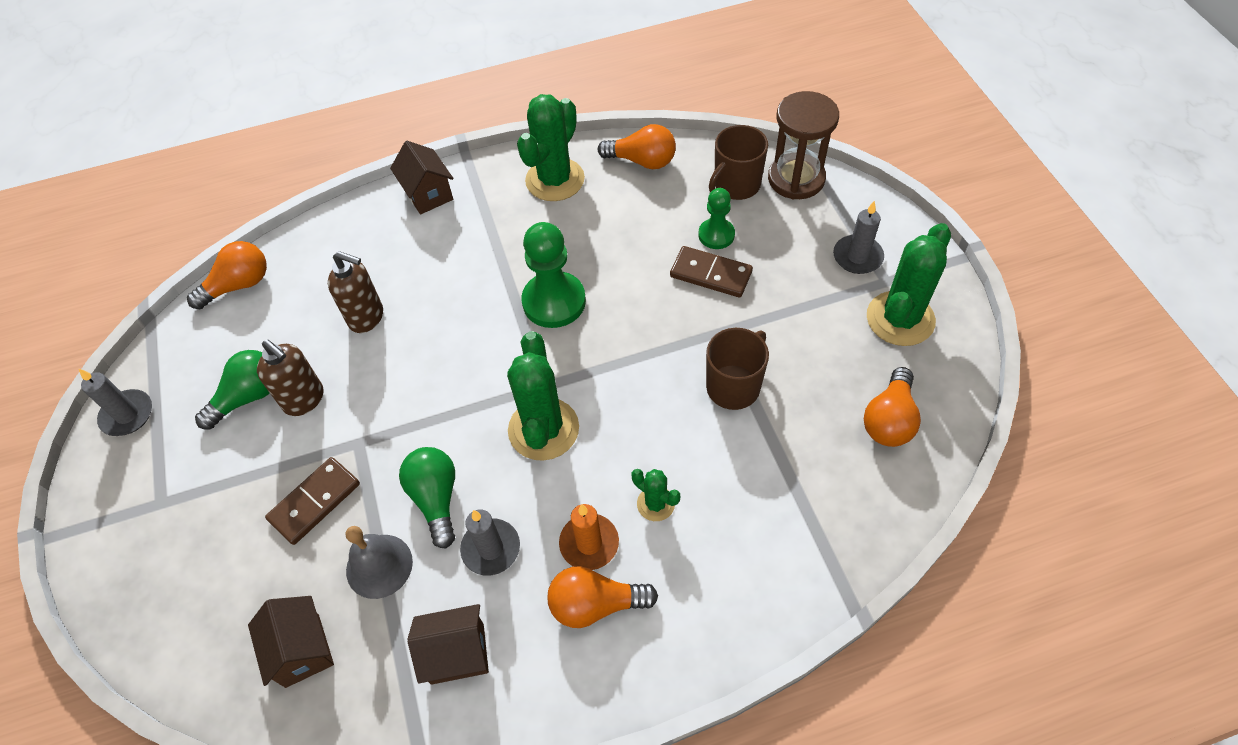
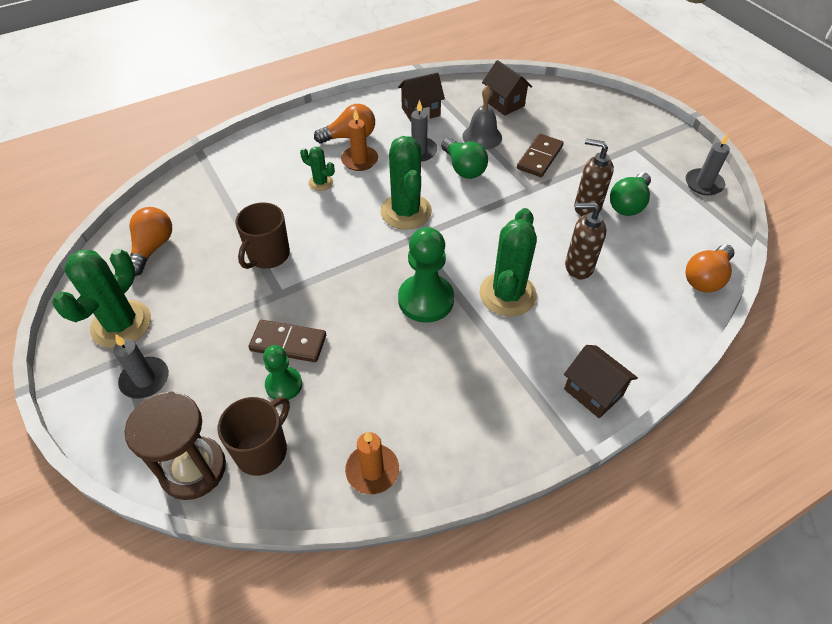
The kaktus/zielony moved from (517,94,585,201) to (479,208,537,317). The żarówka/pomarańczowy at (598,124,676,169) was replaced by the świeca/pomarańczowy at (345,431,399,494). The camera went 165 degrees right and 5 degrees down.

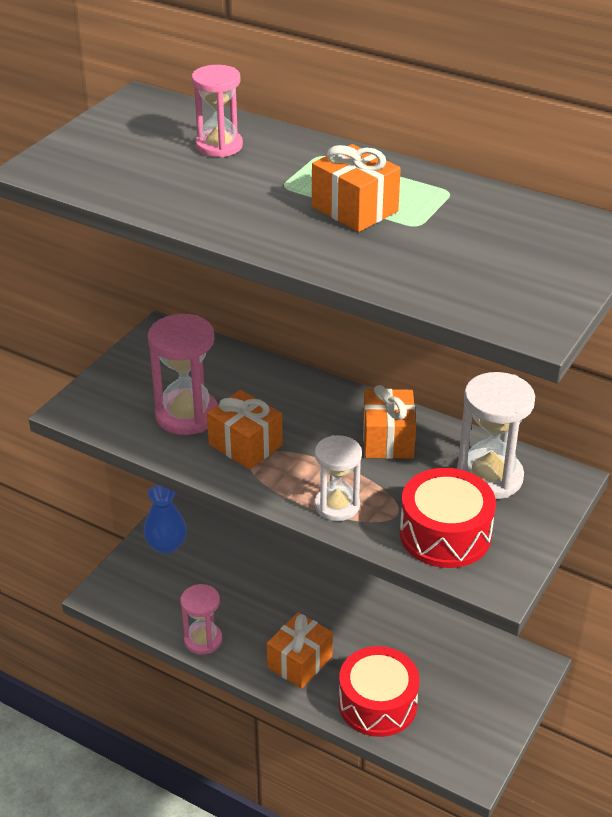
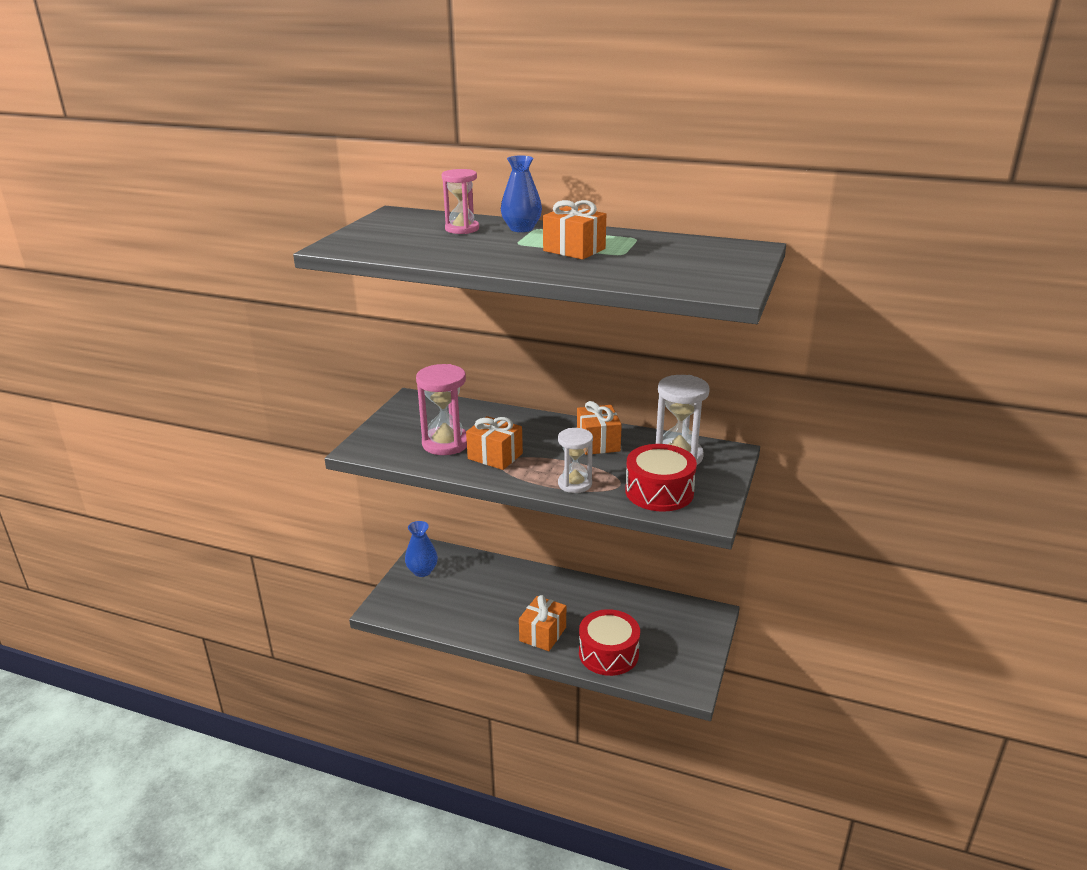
The klepsydra/różowy at (180,584,222,655) disappeared. The wazon/niebieski at (501,155,542,232) appeared. The camera went 10 degrees left and 10 degrees down.

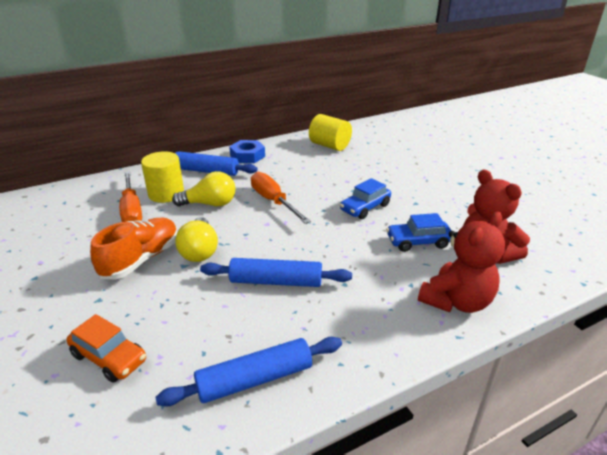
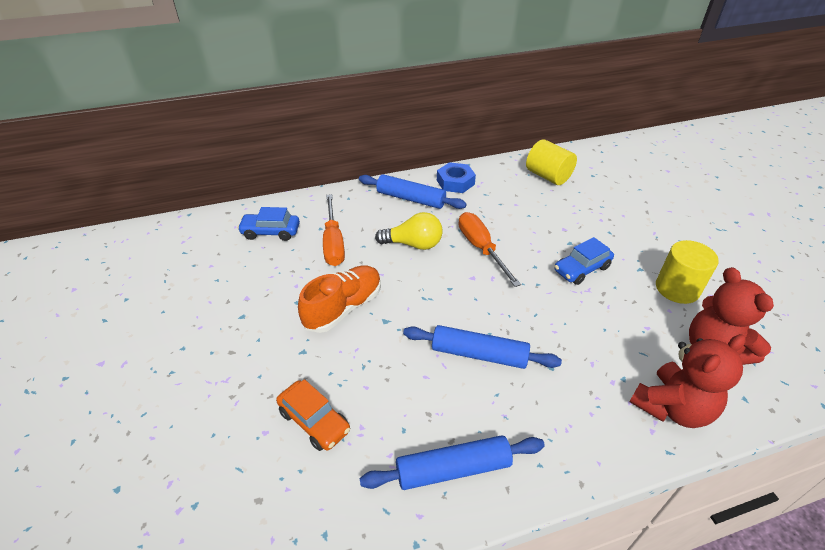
The walec/żółty moved from (141,151,184,203) to (656,240,719,304). The samochód/niebieski moved from (386,213,452,252) to (237,207,300,241). The żarówka/żółty at (175,217,218,262) disappeared. The camera went 10 degrees right and 10 degrees up.

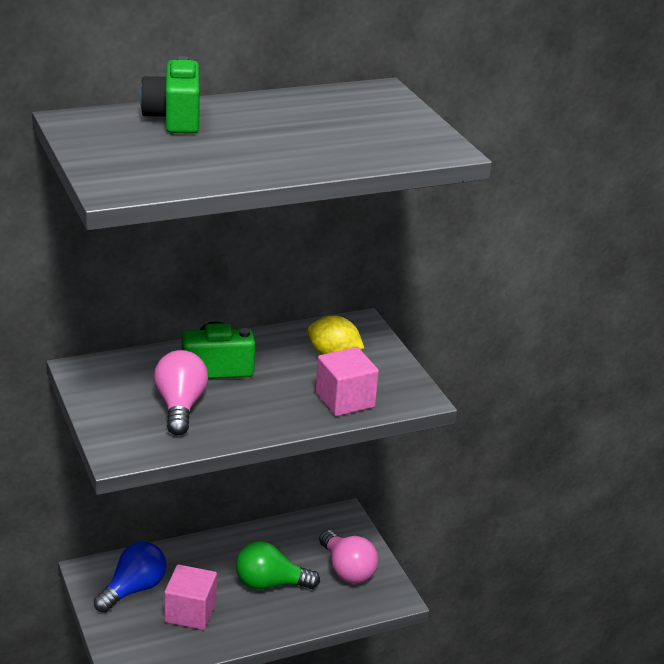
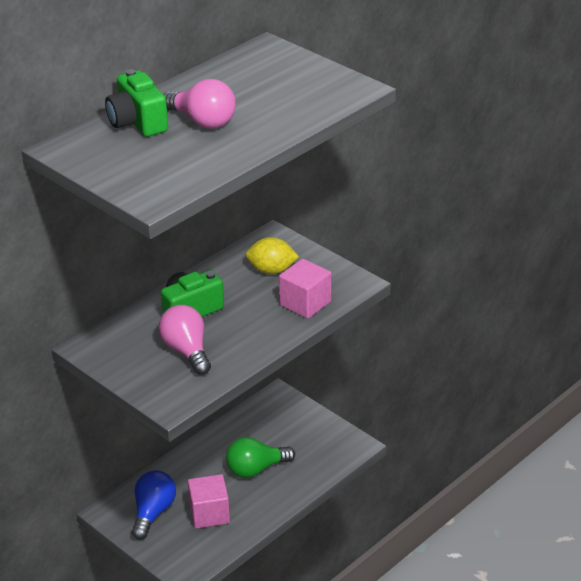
The żarówka/różowy moved from (319,530,378,584) to (163,79,236,129). The camera went 20 degrees left and 5 degrees up.

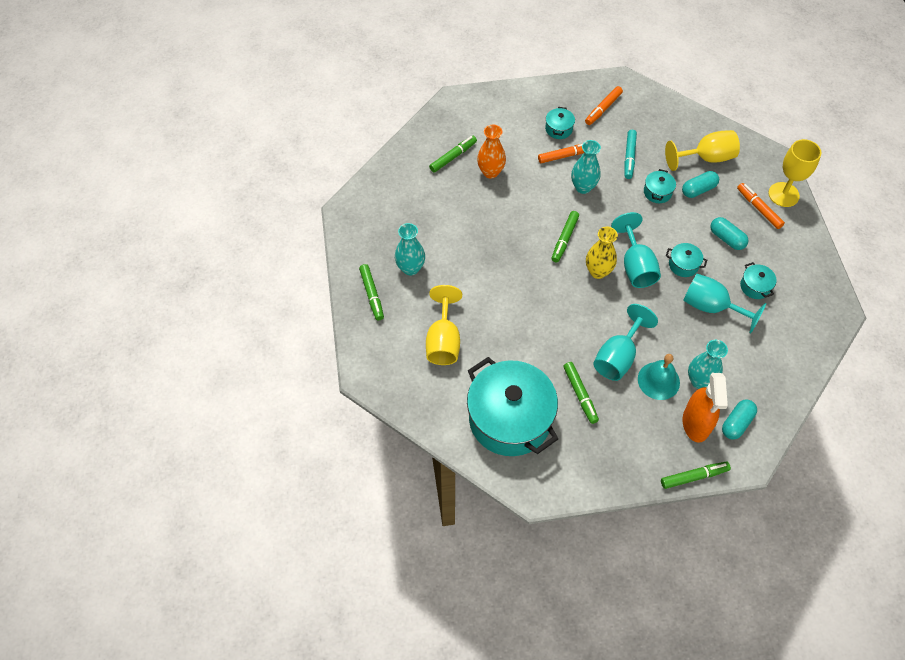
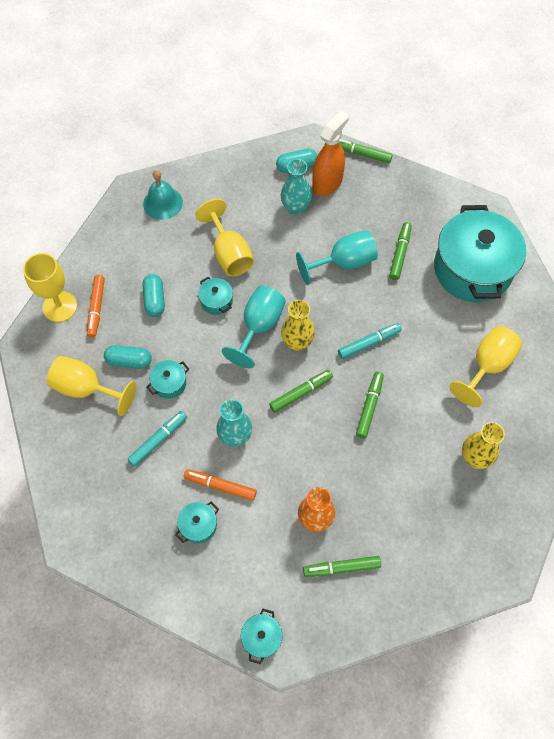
The flamaster/pomarańczowy at (585,86,623,125) disappeared. The wazon/turkusowy at (395,223,425,276) became the wazon/żółty at (462,422,505,469). The garnek/turkusowy moved from (740,262,777,299) to (241,609,282,664). The flamaster/zielony moved from (359,264,384,321) to (356,372,384,438). The kielich/turkusowy at (683,274,766,334) became the kielich/żółty at (195,199,254,276). The dzwonek/turkusowy moved from (638,354,680,400) to (143,170,183,220). The flamaster/turkusowy at (338,323,402,359) appeared. The camera went 145 degrees left and 5 degrees up.

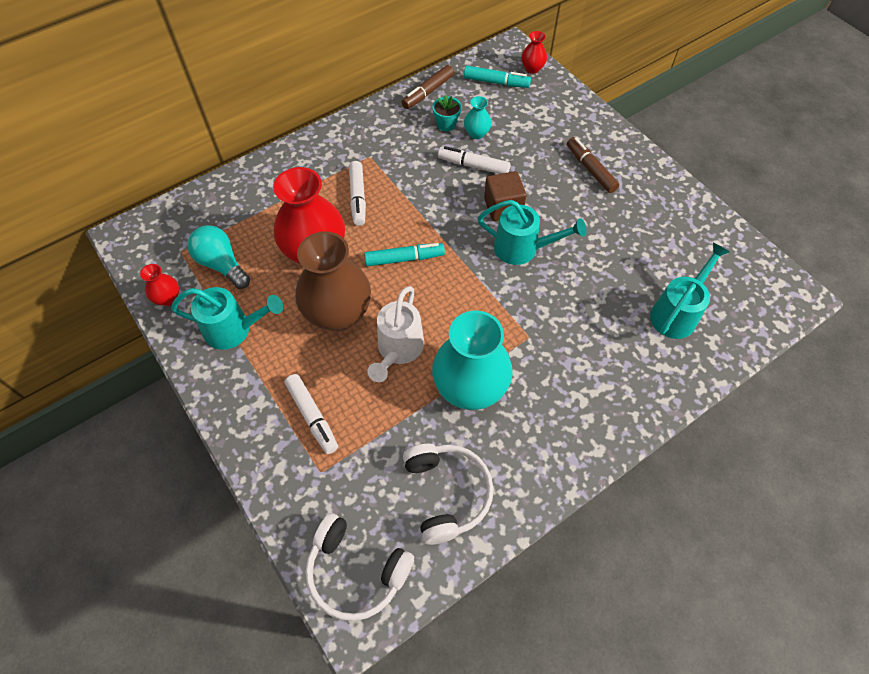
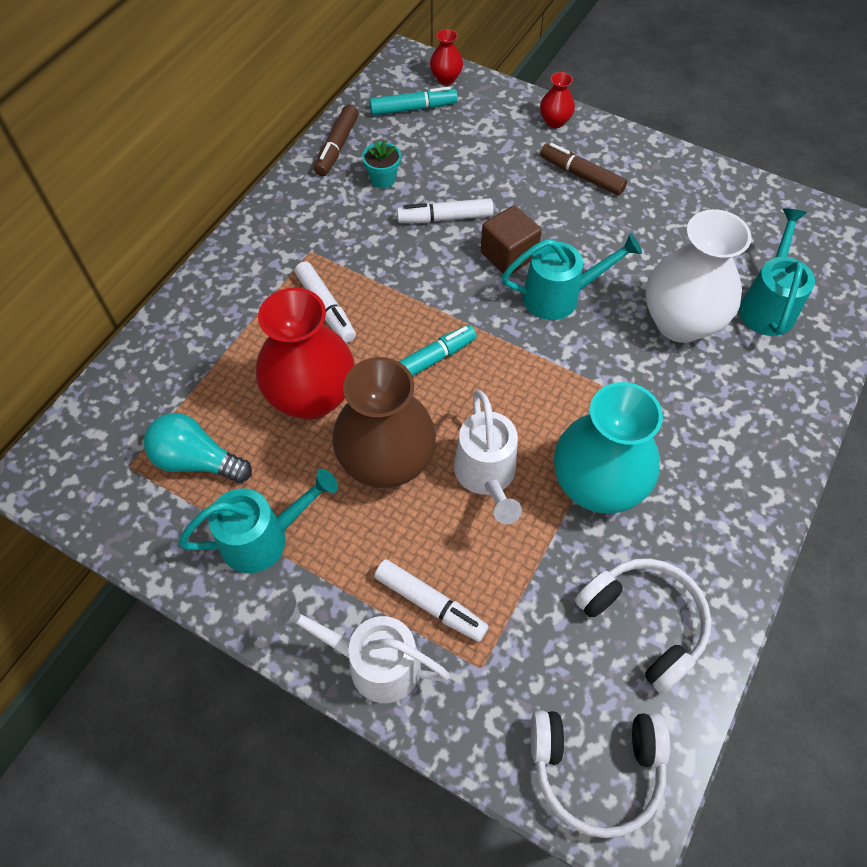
The wazon/turkusowy at (464,96,492,139) disappeared. The wazon/czerwony moved from (140,264,179,306) to (540,72,575,128). The wazon/biały at (646,209,752,343) appeared. The konewka/biały at (277,598,450,703) appeared. The camera went 25 degrees left and 0 degrees up.

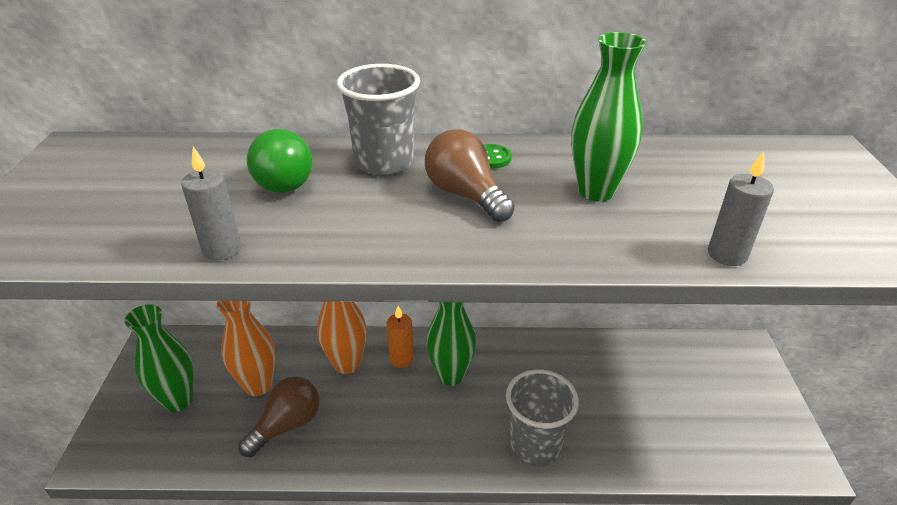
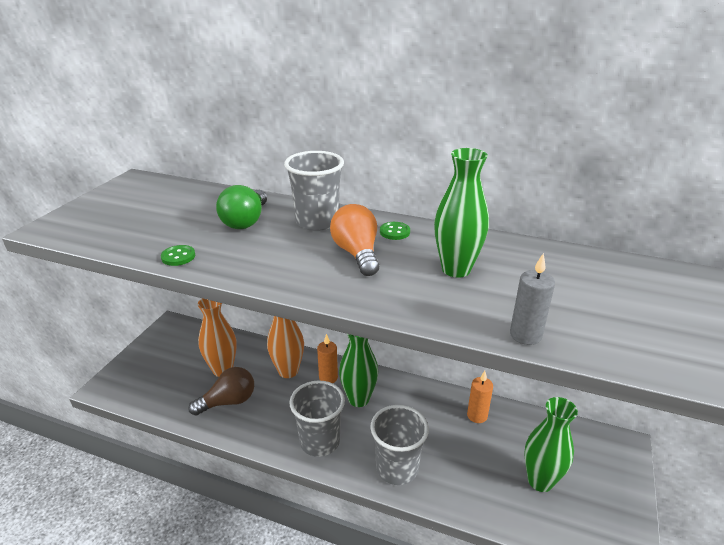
The żarówka/brązowy at (425,129,515,222) became the żarówka/pomarańczowy at (330,204,379,276). The świeca/szary at (181,147,241,260) was replaced by the guzik/zielony at (161,245,195,266). The wazon/zielony moved from (125,304,194,412) to (524,397,578,492). The świeca/pomarańczowy at (467,371,493,423) appeared. The szklanka/szary at (290,380,345,457) appeared. The camera went 20 degrees right and 5 degrees down.

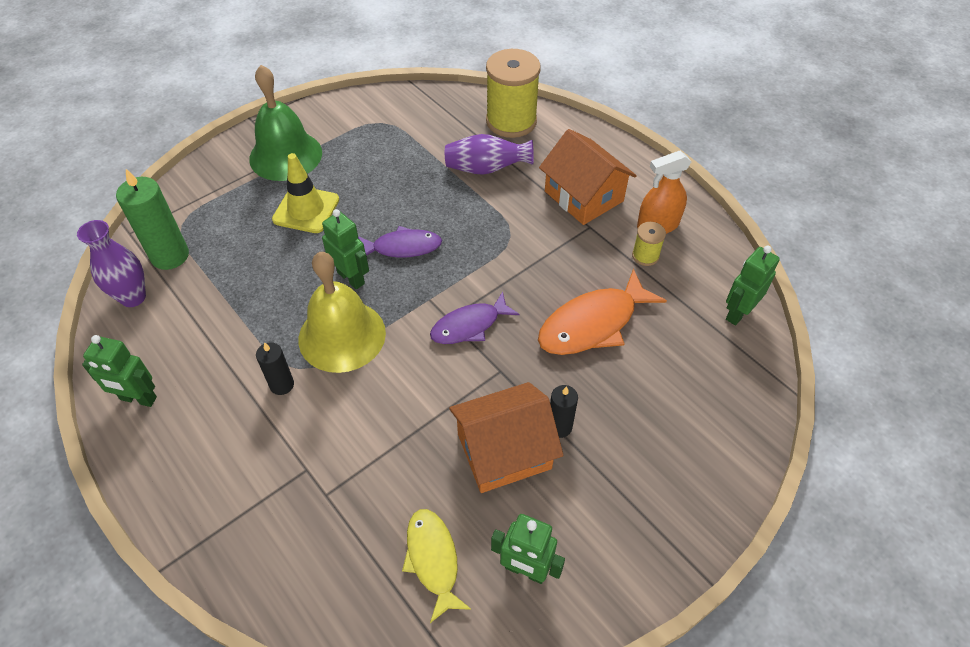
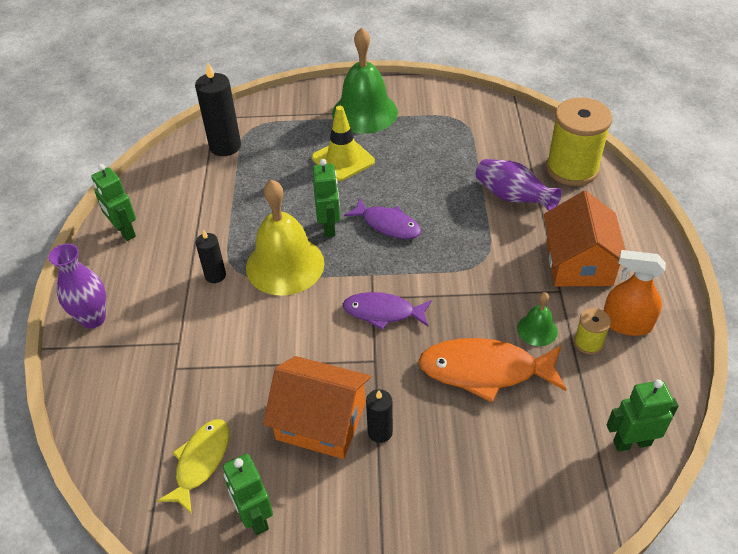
The świeca/zielony at (116,169,189,270) became the świeca/czarny at (195,63,241,156). The wazon/fioletowy moved from (77,220,146,307) to (48,243,106,329). The dzwonek/zielony at (517,292,558,346) appeared. The camera went 40 degrees right and 5 degrees down.

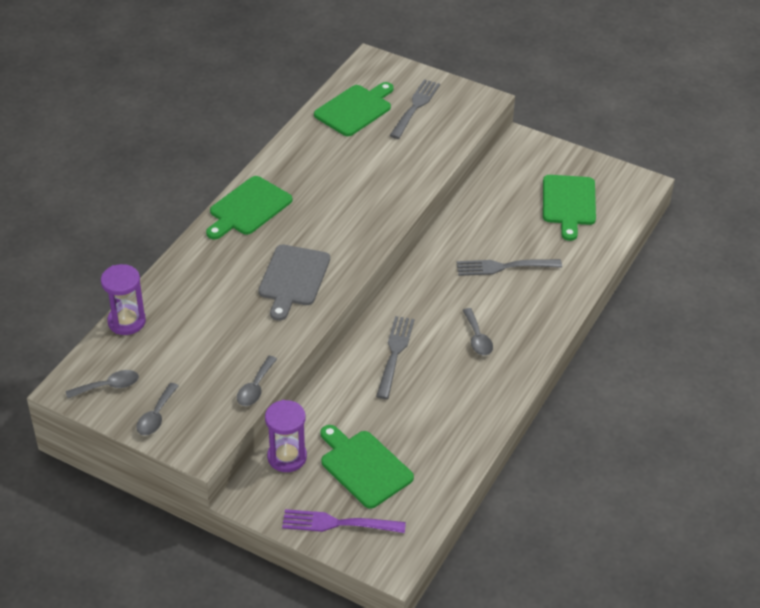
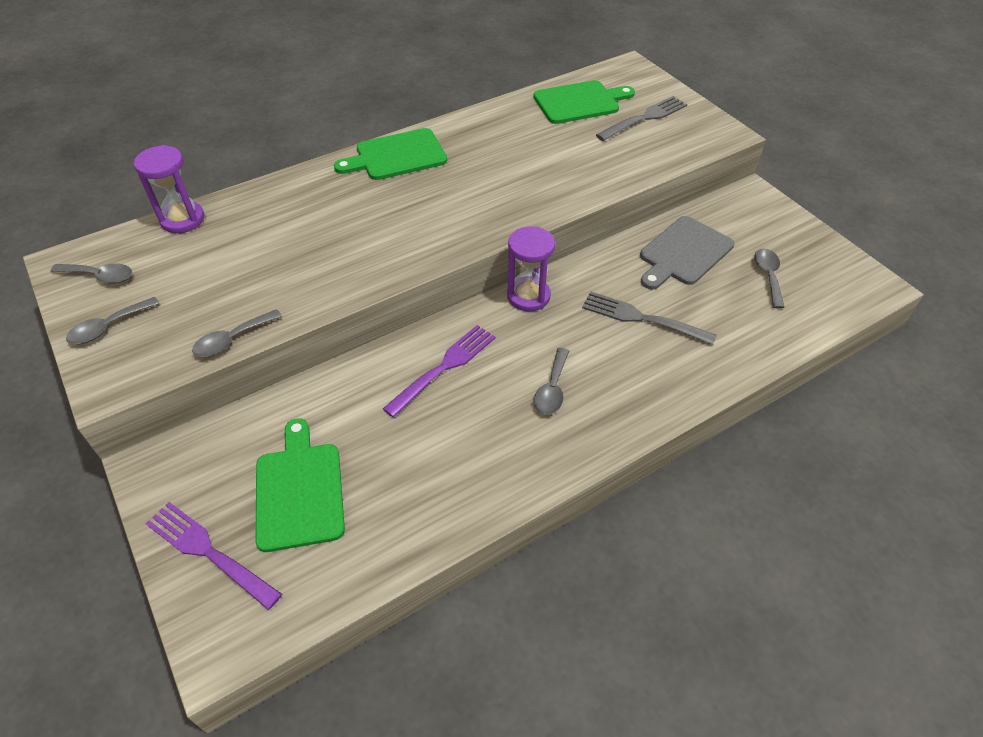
The deska do krojenia/zielony at (543,175,596,241) was replaced by the łyżka/szary at (754,249,785,308). The deska do krojenia/szary moved from (258,245,330,321) to (640,216,735,289). The widelec/szary at (376,316,414,399) became the widelec/fioletowy at (383,325,495,418). The klepsydra/fioletowy moved from (265,400,307,472) to (507,226,555,311). The camera went 30 degrees right and 5 degrees up.

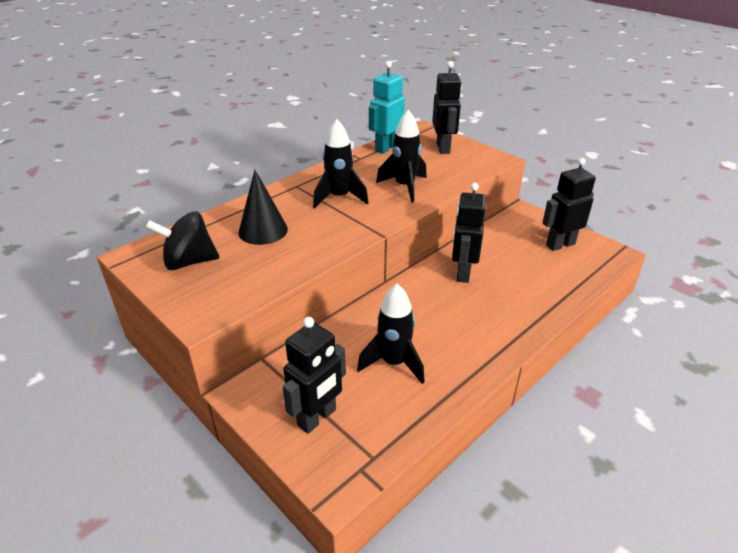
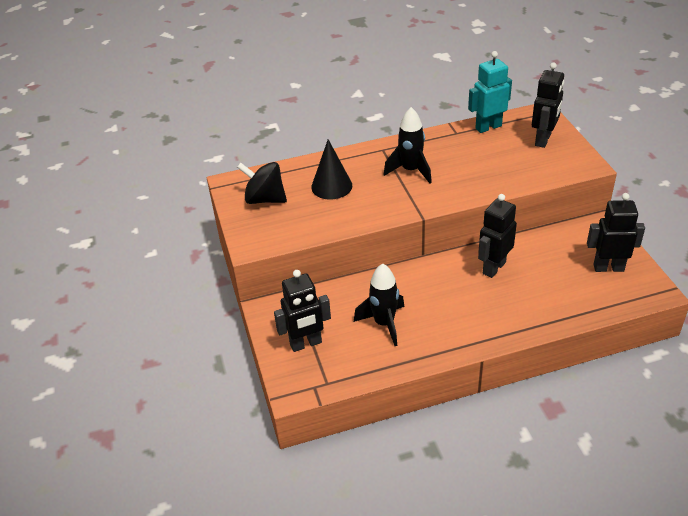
The rakieta/czarny at (376,110,427,202) disappeared. The camera went 30 degrees right and 5 degrees up.

